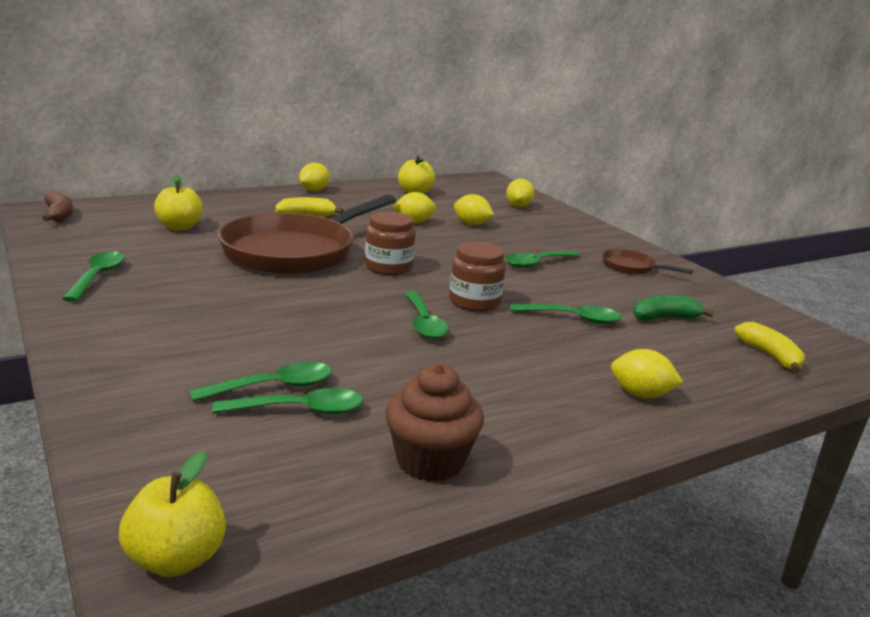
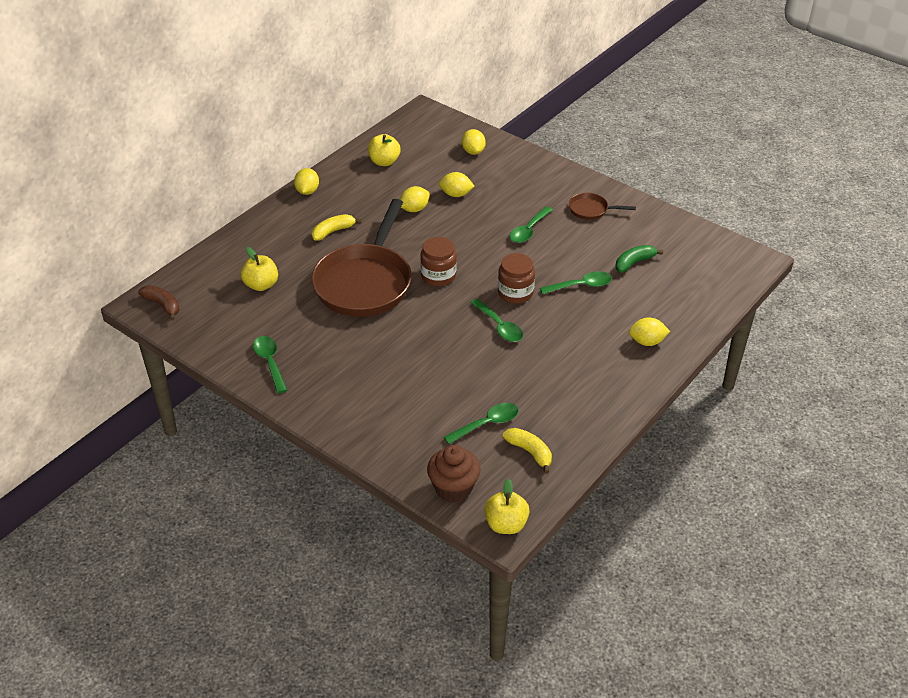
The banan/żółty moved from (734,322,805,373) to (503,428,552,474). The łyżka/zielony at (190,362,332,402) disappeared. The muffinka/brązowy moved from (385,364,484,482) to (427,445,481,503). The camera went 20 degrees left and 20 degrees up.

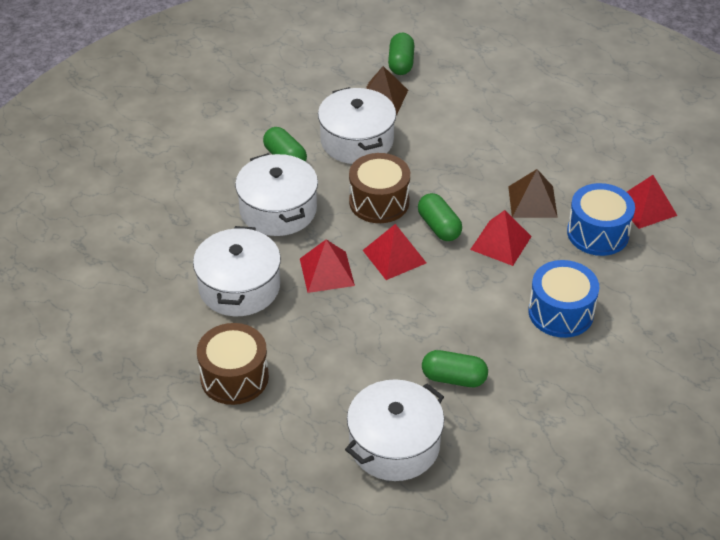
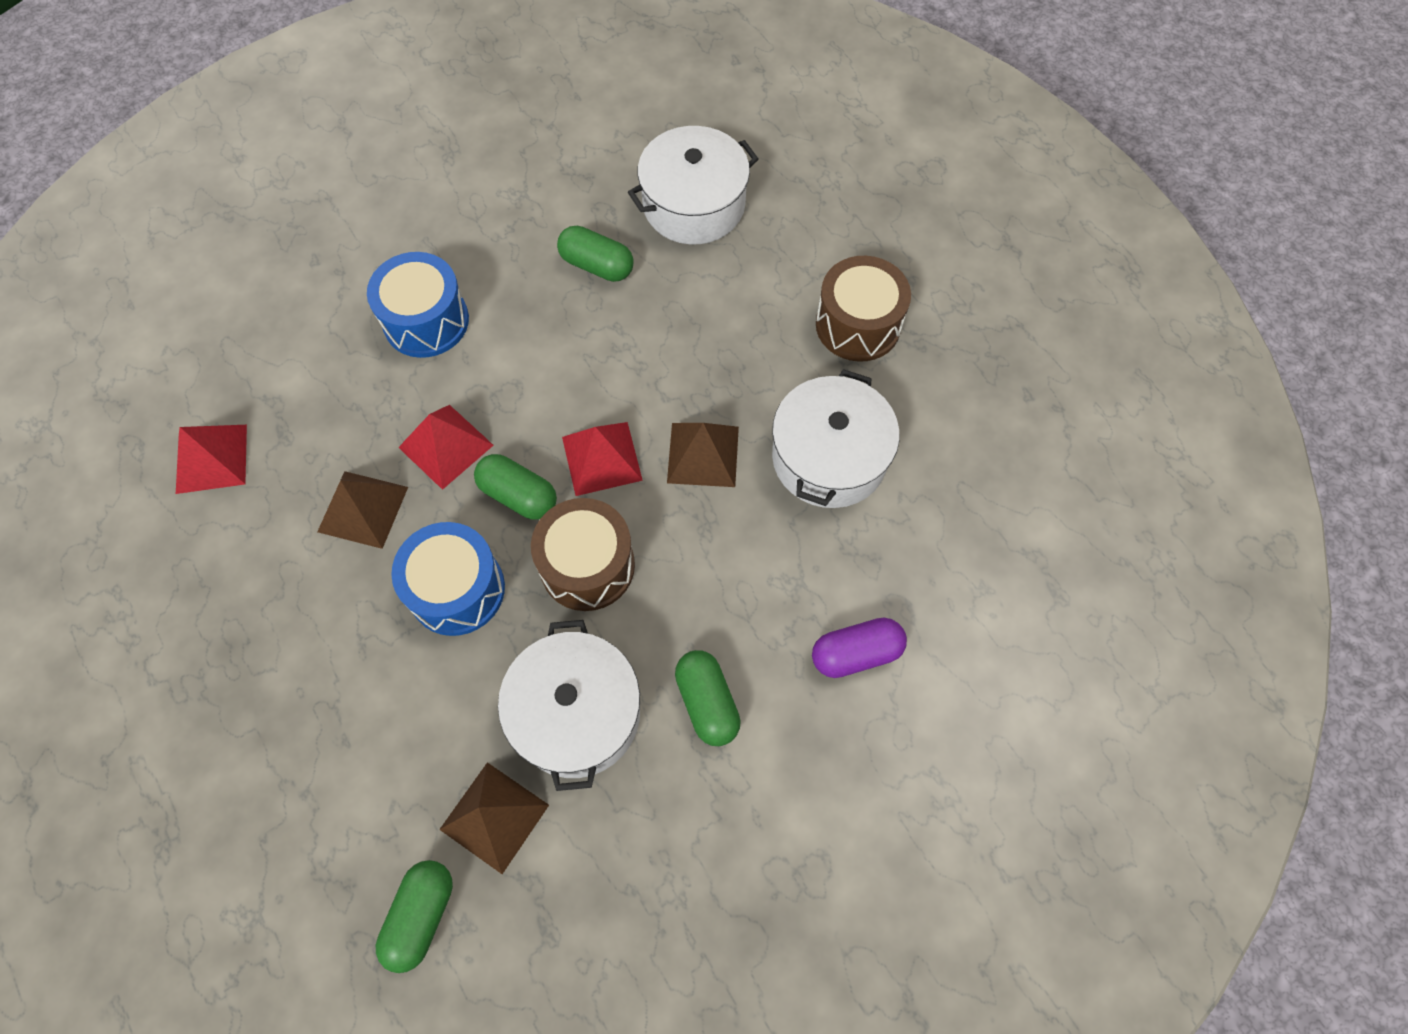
The garnek/biały at (235,153,318,236) disappeared. The bęben/niebieski moved from (567,183,635,256) to (391,522,505,636). The kapsułka/zielony at (418,193,462,241) turned 45 degrees counterclockwise. The piramida/czerwony at (300,239,355,293) became the piramida/brązowy at (667,423,739,487). The kapsułka/fioletowy at (812,618,907,678) appeared. The camera went 165 degrees left and 20 degrees up.

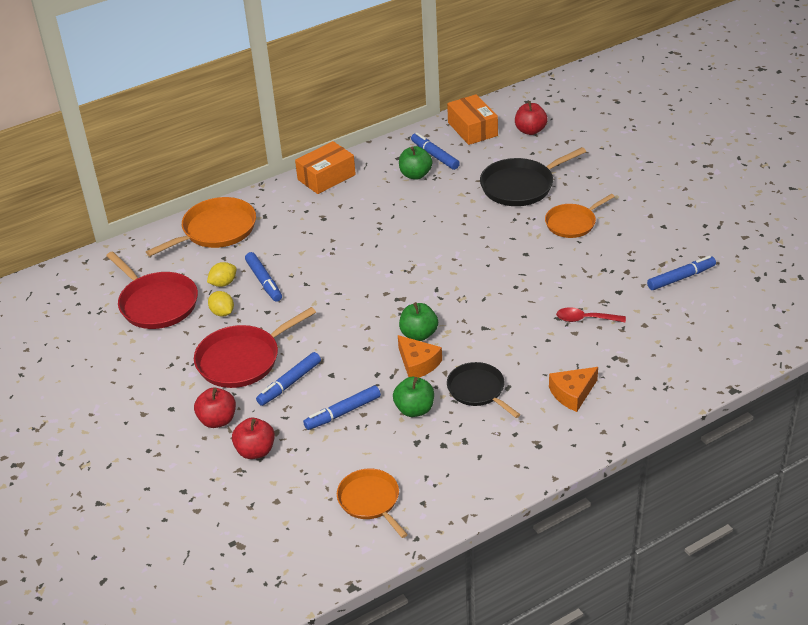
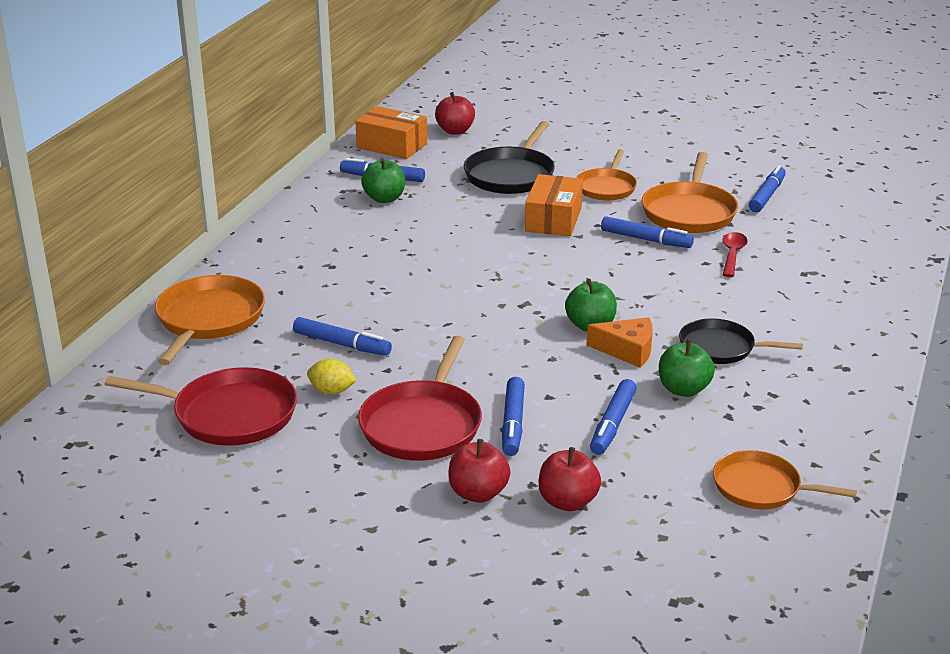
The pudełko/pomarańczowy moved from (295,141,356,194) to (525,174,583,236). The cytryna/żółty at (207,262,236,287) disappeared. The łyżka/czerwony at (556,307,626,323) turned 135 degrees clockwise. The ser/pomarańczowy at (549,367,598,412) disappeared. The patelnia/pomarańczowy at (642,152,738,233) appeared. The flamaster/niebieski at (601,216,694,248) appeared. The camera went 40 degrees left and 10 degrees down.

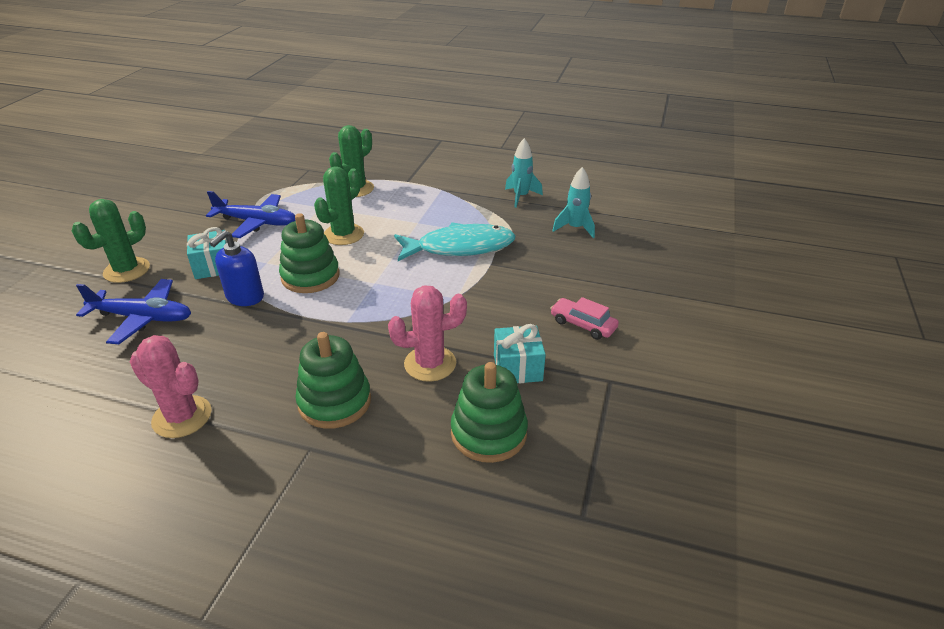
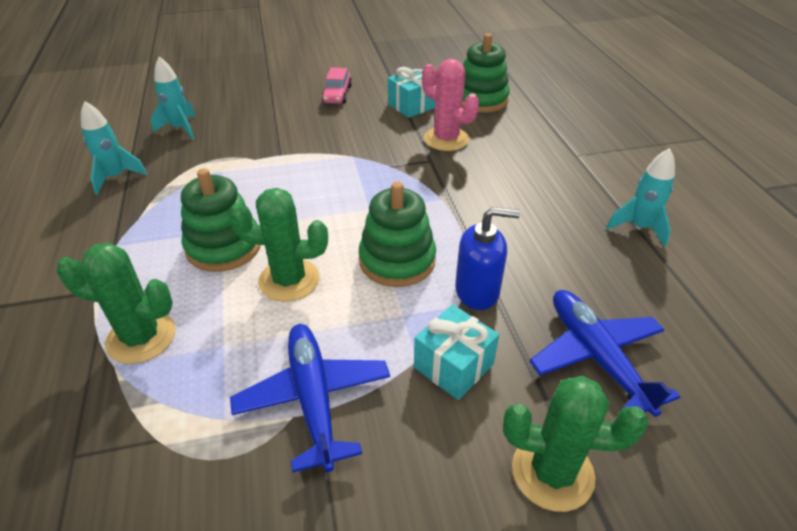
The ryba/turkusowy at (394,222,516,261) disappeared. The zabawka nakładanka/zielony moved from (295,332,371,429) to (181,168,261,272). The kaktus/różowy at (130,335,212,438) was replaced by the rakieta/turkusowy at (606,148,675,247). The camera went 120 degrees left and 5 degrees up.

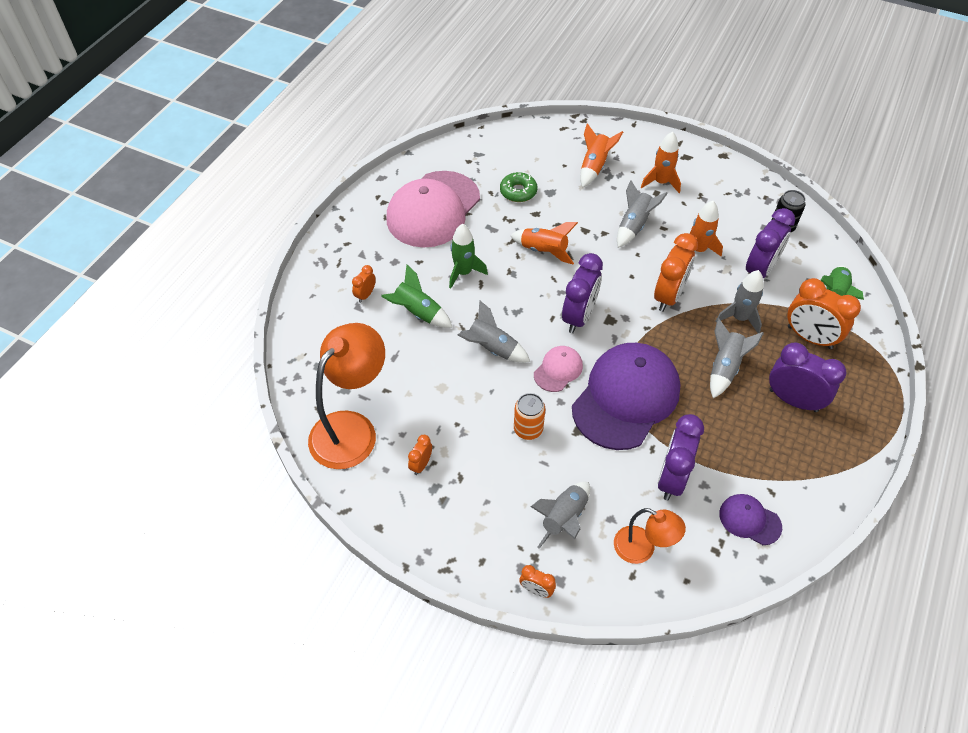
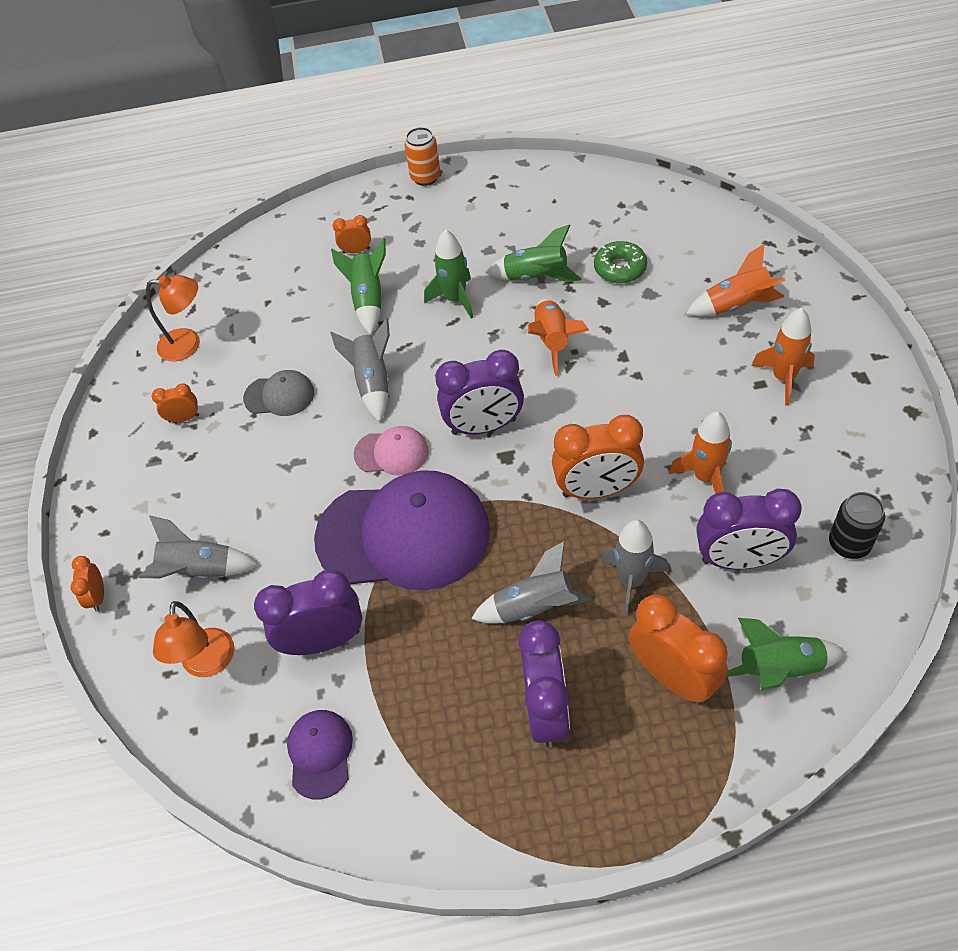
The czapka/różowy at (386,171,480,247) disappeared. The rakieta/szary at (617,180,668,248) disappeared. The budzik/pomarańczowy at (788,278,861,349) turned 135 degrees clockwise. The lampka/pomarańczowy at (308,323,385,469) changed to 0.56 times the size. The puszka/pomarańczowy moved from (514,393,545,440) to (405,127,440,186). The rakieta/zielony at (485,224,581,282) appeared. The czapka/szary at (243,370,314,416) appeared. The camera went 60 degrees right and 0 degrees up.

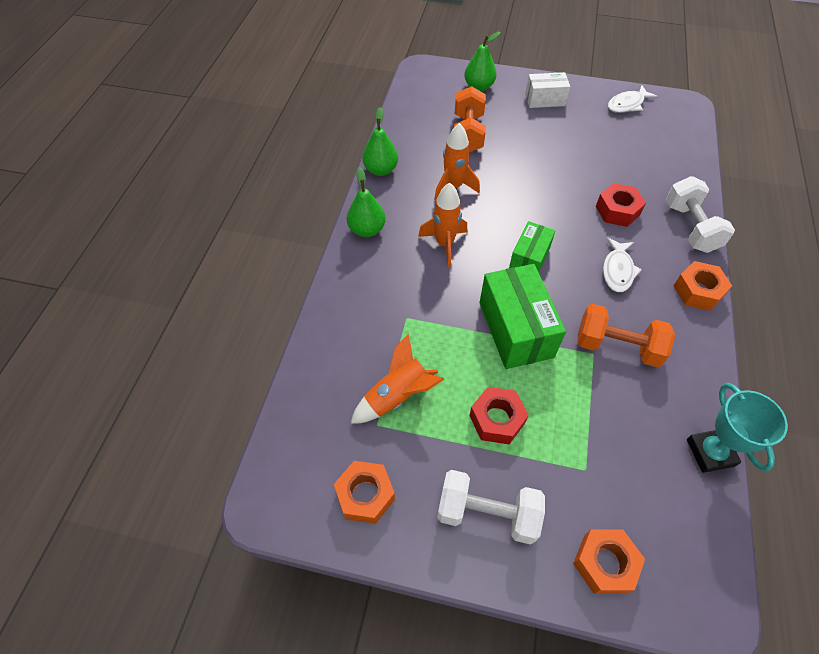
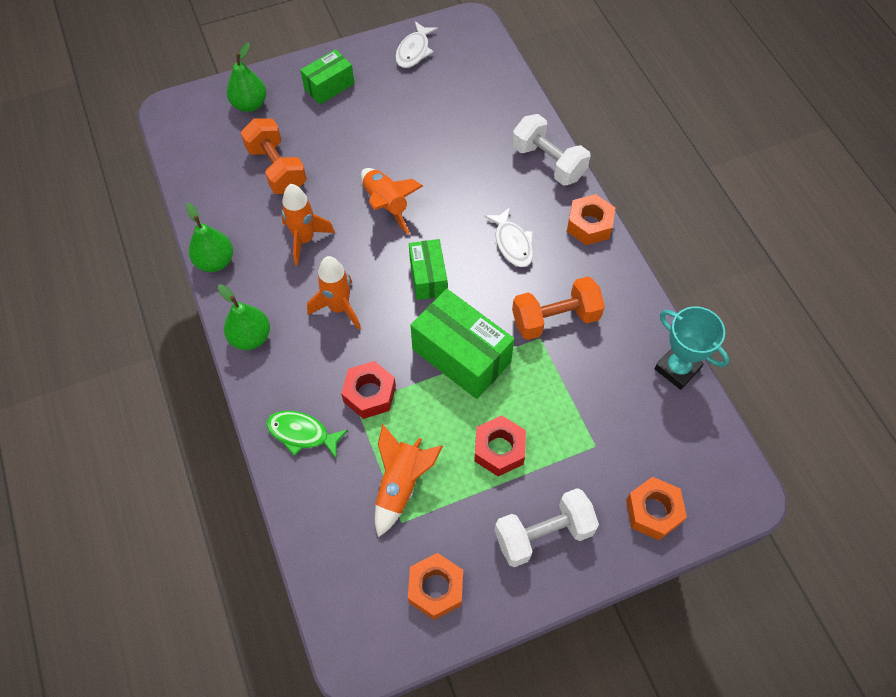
The pudełko/biały at (525,72,570,108) became the pudełko/zielony at (300,49,354,104). The nakrętka/czerwony moved from (596,183,646,227) to (341,361,396,419). The rakieta/pomarańczowy at (361,168,423,235) appeared. The ryba/zielony at (266,411,348,458) appeared. The camera went 35 degrees left and 5 degrees up.

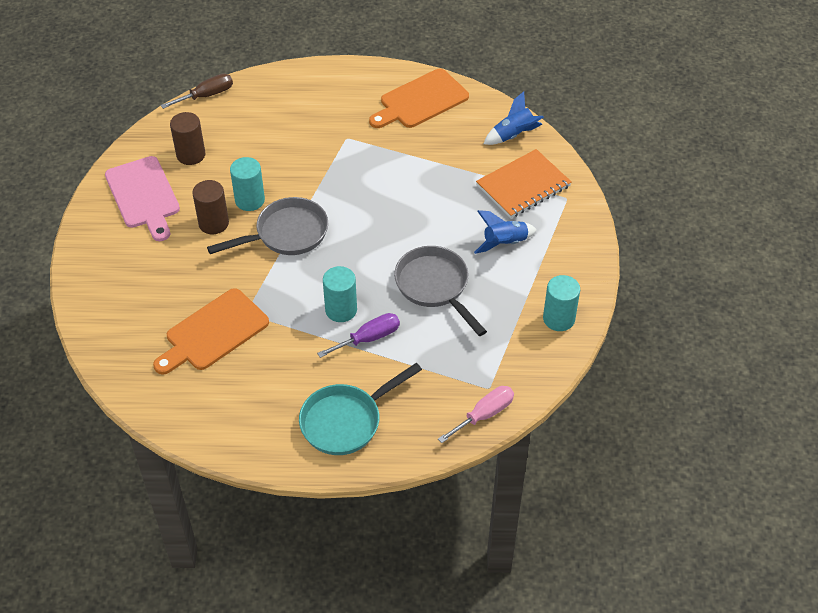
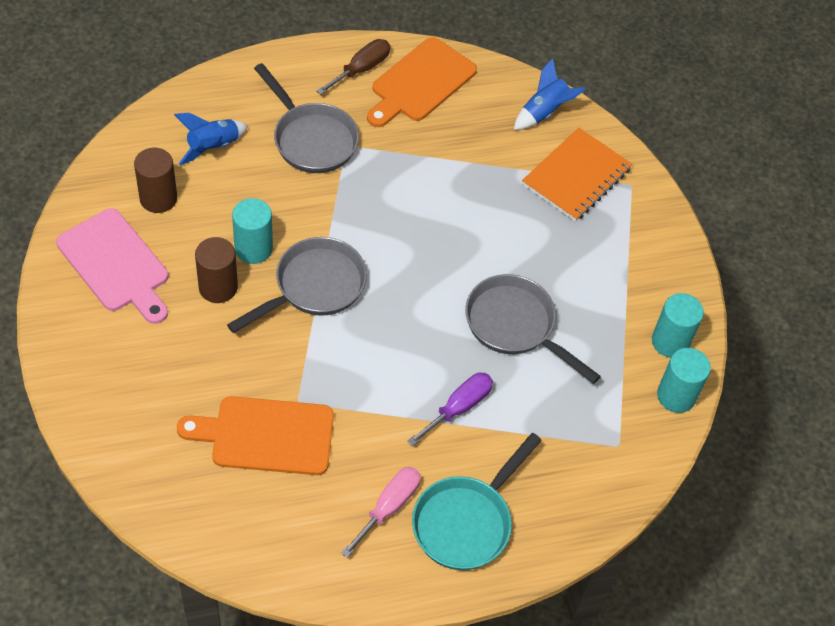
The śrubokręt/brązowy moved from (161,74,233,109) to (317,39,390,95). The rakieta/niebieski moved from (474,210,537,254) to (174,113,248,165). The walec/turkusowy moved from (323,266,357,322) to (657,348,711,413). The deska do krojenia/pomarańczowy at (153,288,269,375) turned 60 degrees clockwise. The śrubokręt/różowy moved from (438,386,514,443) to (341,467,421,558). The patelnia/szary at (254,63,359,173) appeared. The camera went 20 degrees left and 5 degrees up.

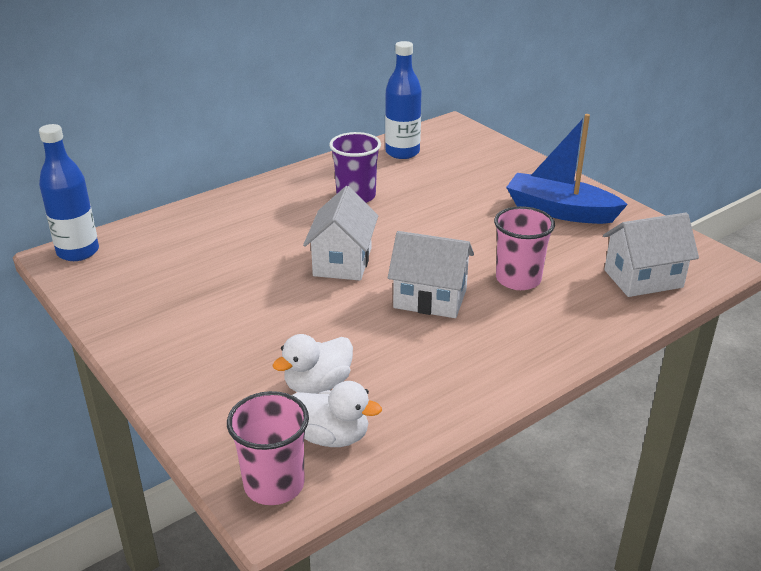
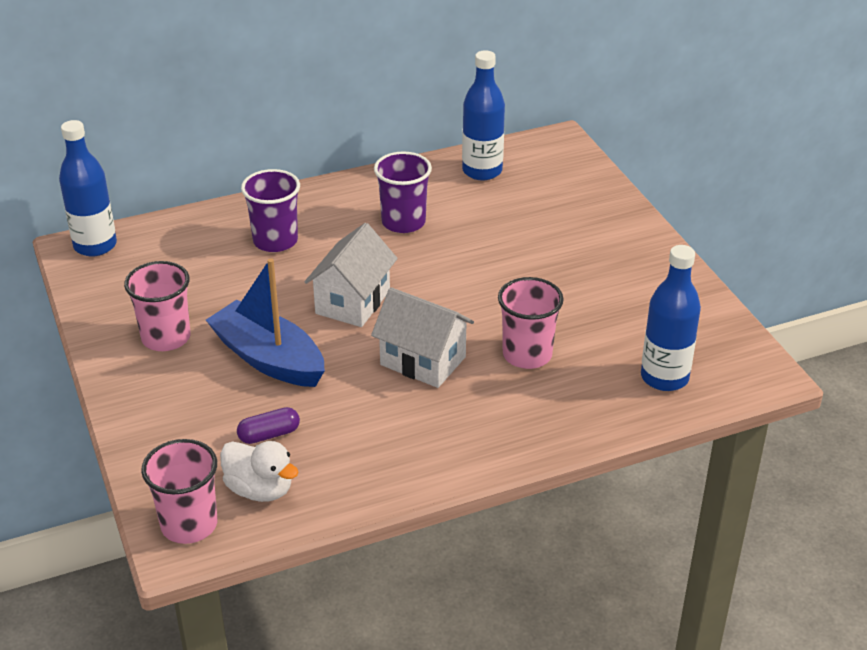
The łódka/niebieski moved from (506,114,628,224) to (206,258,325,387). The domek/biały at (603,213,699,297) was replaced by the butelka/niebieski at (641,245,701,391). The kaczka/biały at (272,334,353,394) was replaced by the kapsułka/fioletowy at (237,407,300,444). The szklanka/fioletowy at (241,169,300,252) appeared. The szklanka/różowy at (124,261,190,351) appeared. The camera went 15 degrees right and 5 degrees up.

